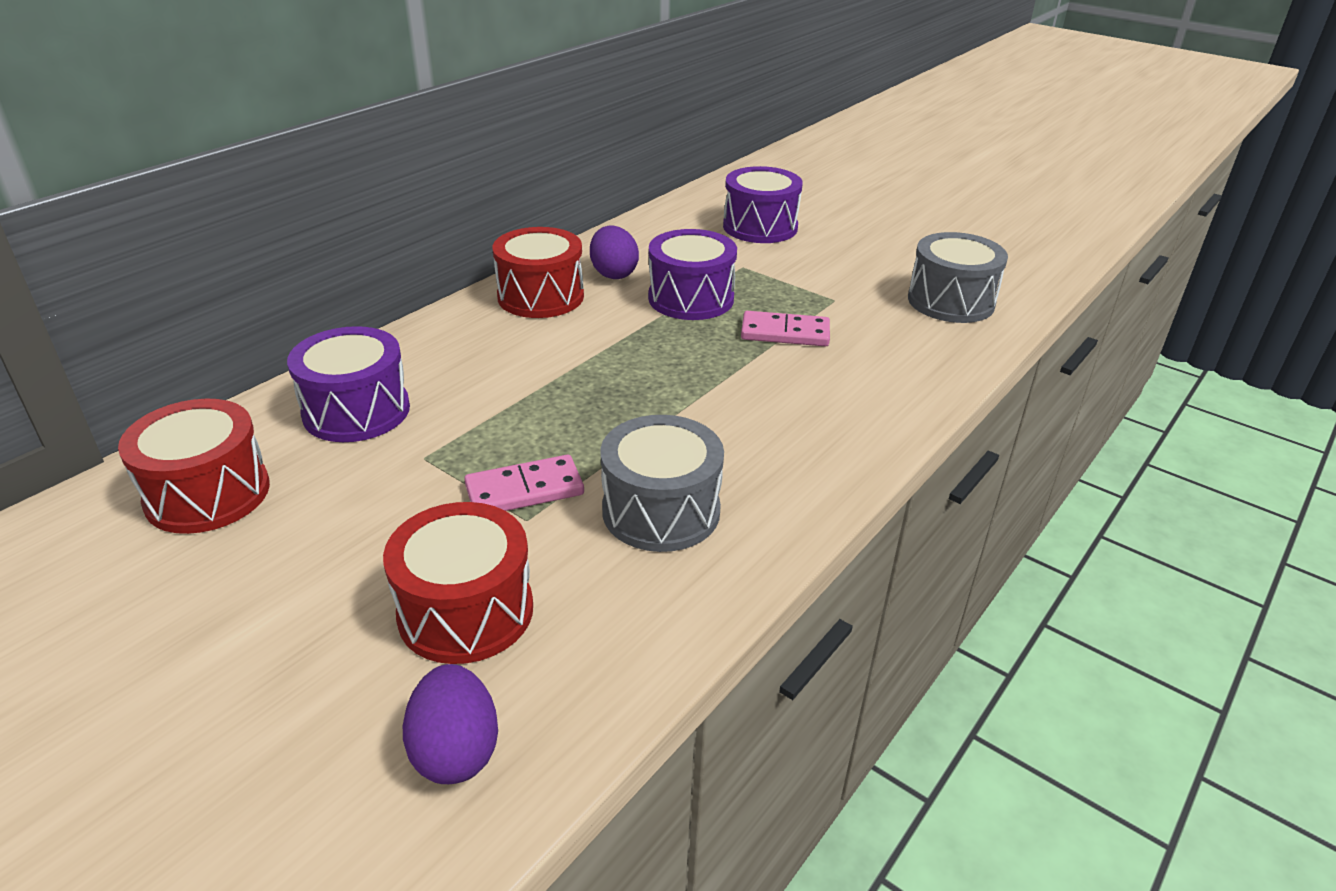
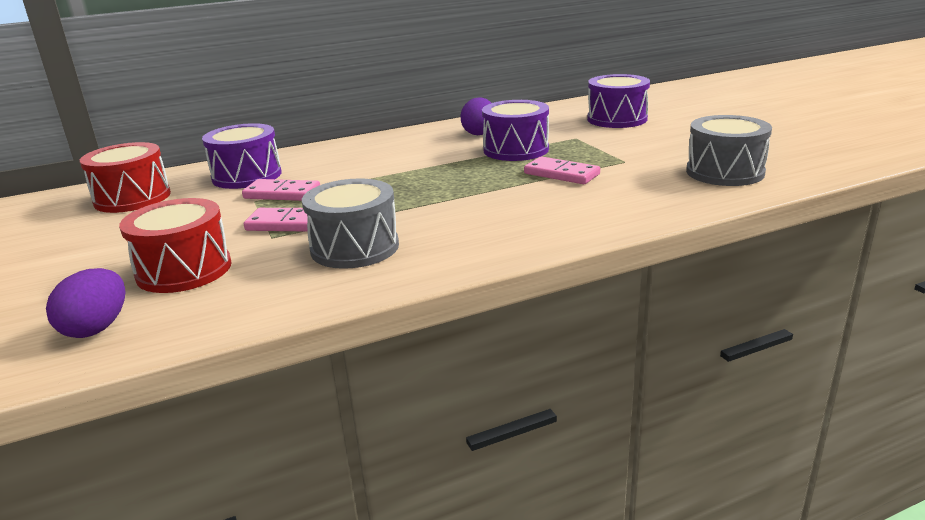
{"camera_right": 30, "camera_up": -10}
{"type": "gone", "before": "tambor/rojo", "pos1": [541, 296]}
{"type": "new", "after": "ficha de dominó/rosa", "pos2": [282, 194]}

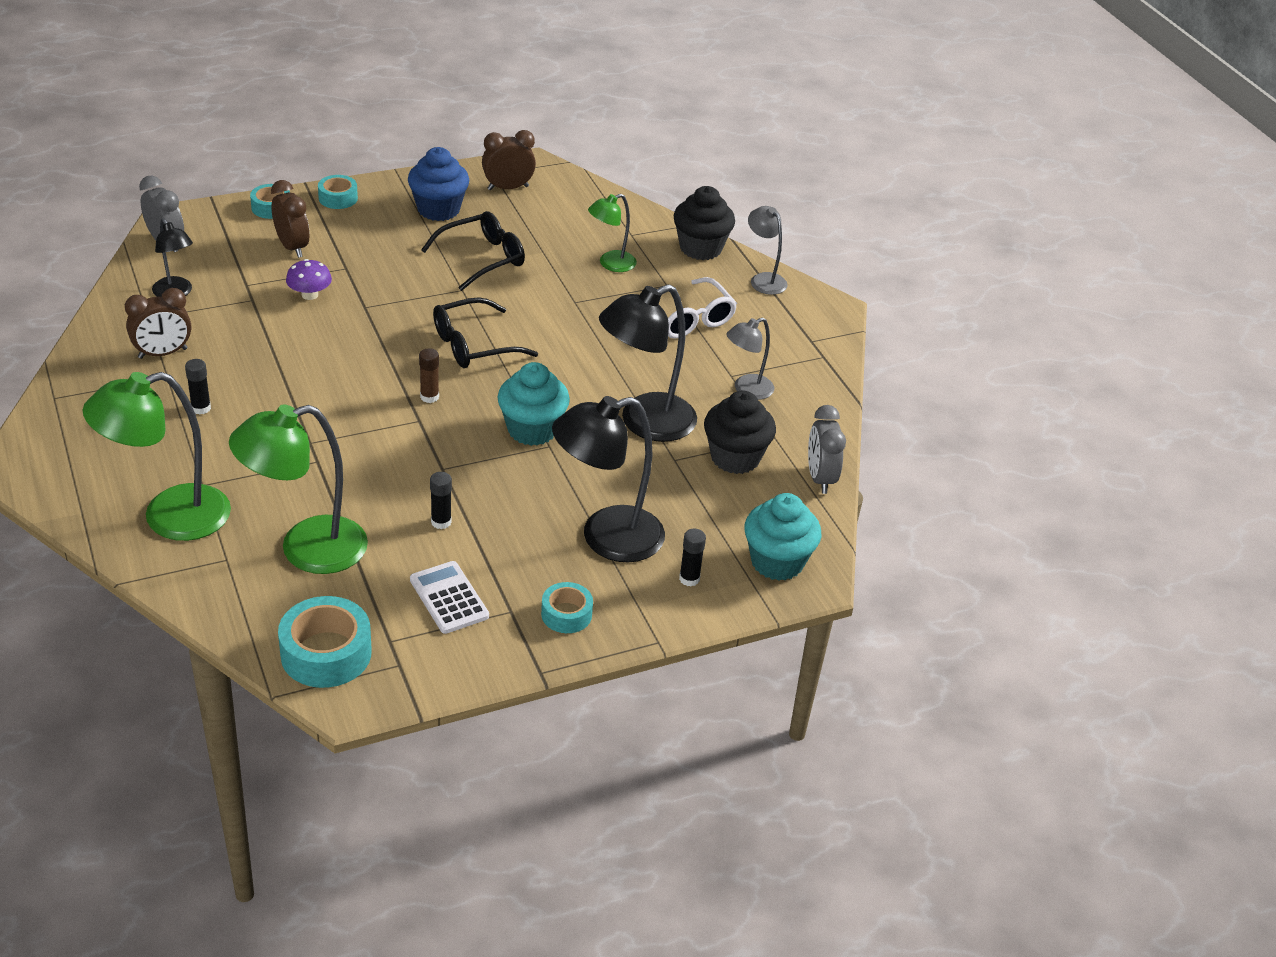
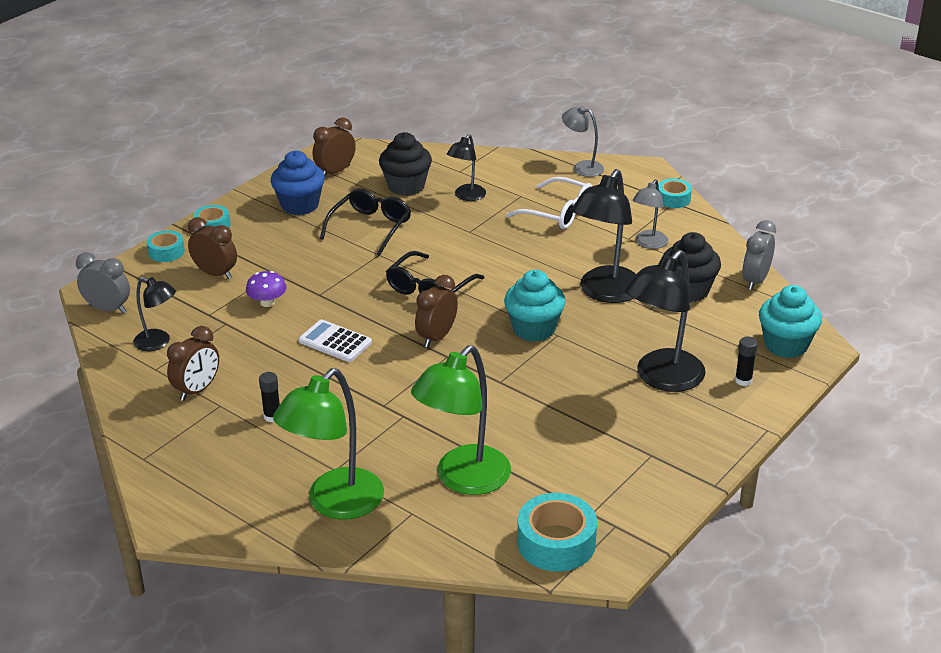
{"camera_right": -25, "camera_up": -5}
{"type": "shifted", "before": "magdalena/negro", "pos1": [700, 248], "pos2": [406, 186]}
{"type": "repainted", "before": "lámpara/verde", "after": "lámpara/negro", "pos1": [610, 264], "pos2": [466, 196]}
{"type": "swapped", "before": "barra de pegamento/marrón", "after": "despertador/marrón", "pos1": [429, 397], "pos2": [437, 337]}
{"type": "rotated", "before": "despertador/gris", "pos1": [820, 478], "pos2": [755, 281], "turn": 60}
{"type": "gone", "before": "barra de pegamento/negro", "pos1": [441, 522]}
{"type": "shifted", "before": "calculadora/blanco", "pos1": [449, 598], "pos2": [335, 342]}
{"type": "shifted", "before": "cinta adhesiva/turquesa", "pos1": [566, 614], "pos2": [673, 199]}

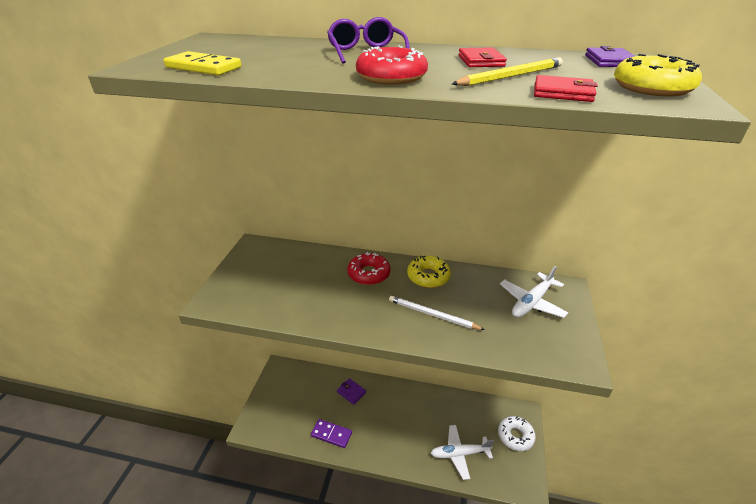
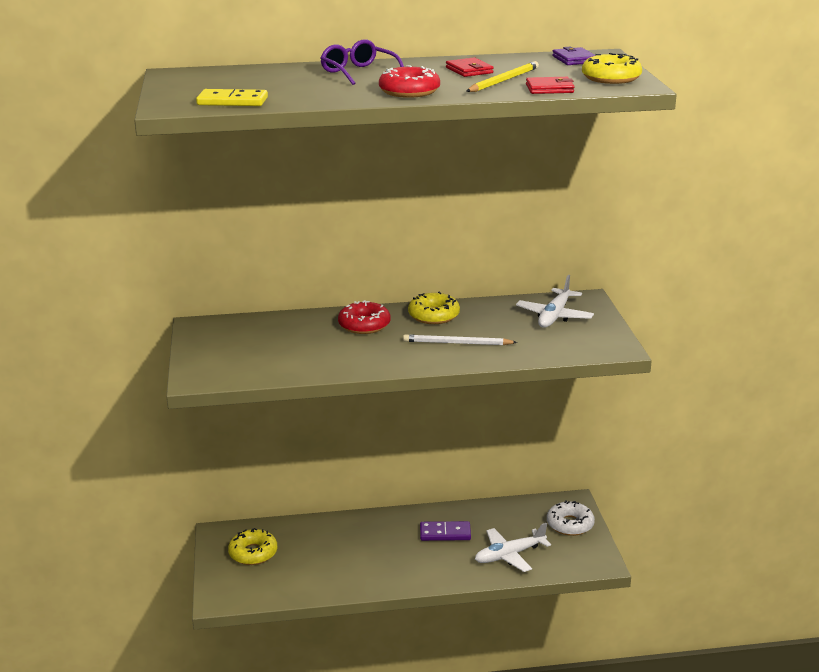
{"camera_right": -20, "camera_up": -10}
{"type": "gone", "before": "cartera/morado", "pos1": [351, 392]}
{"type": "shifted", "before": "ficha de dominó/morado", "pos1": [331, 434], "pos2": [445, 533]}
{"type": "new", "after": "rosquilla/amarillo", "pos2": [253, 553]}

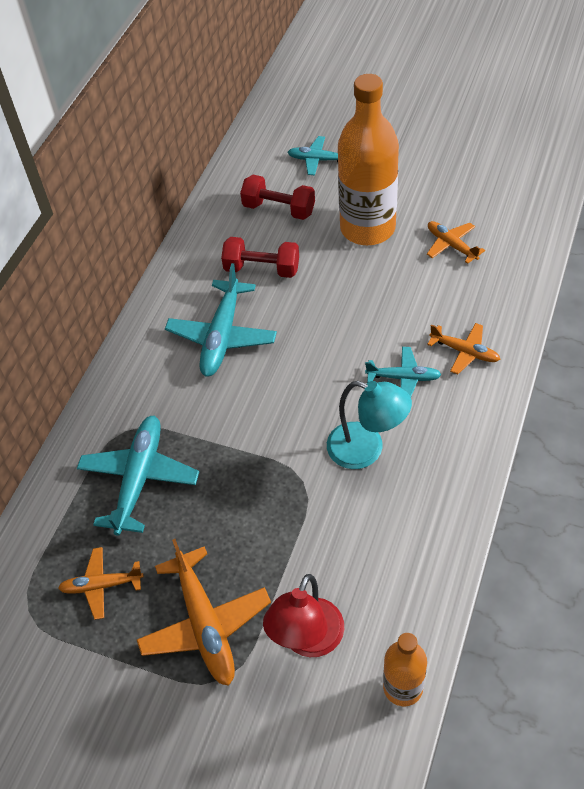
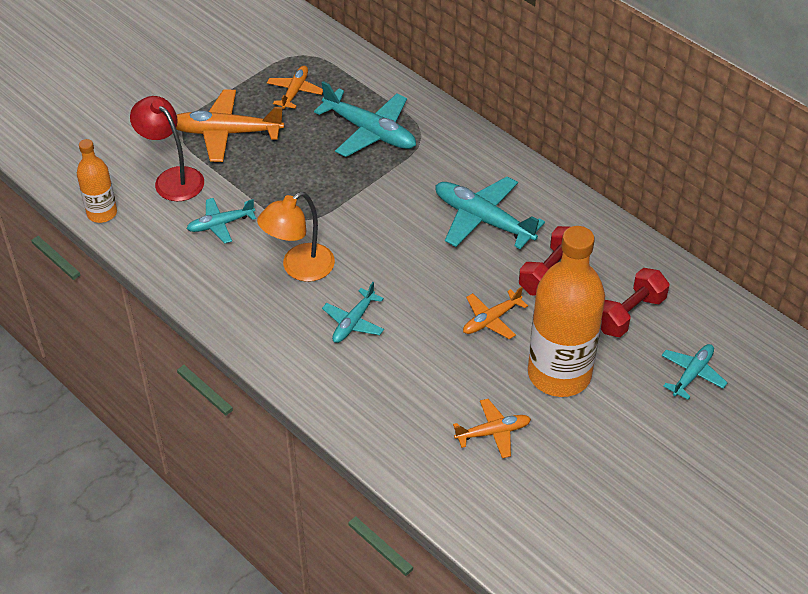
{"camera_right": 110, "camera_up": -5}
{"type": "shifted", "before": "avión/naranja", "pos1": [464, 352], "pos2": [491, 319]}
{"type": "repainted", "before": "lámpara/turquesa", "after": "lámpara/naranja", "pos1": [366, 449], "pos2": [299, 268]}
{"type": "new", "after": "avión/turquesa", "pos2": [221, 224]}

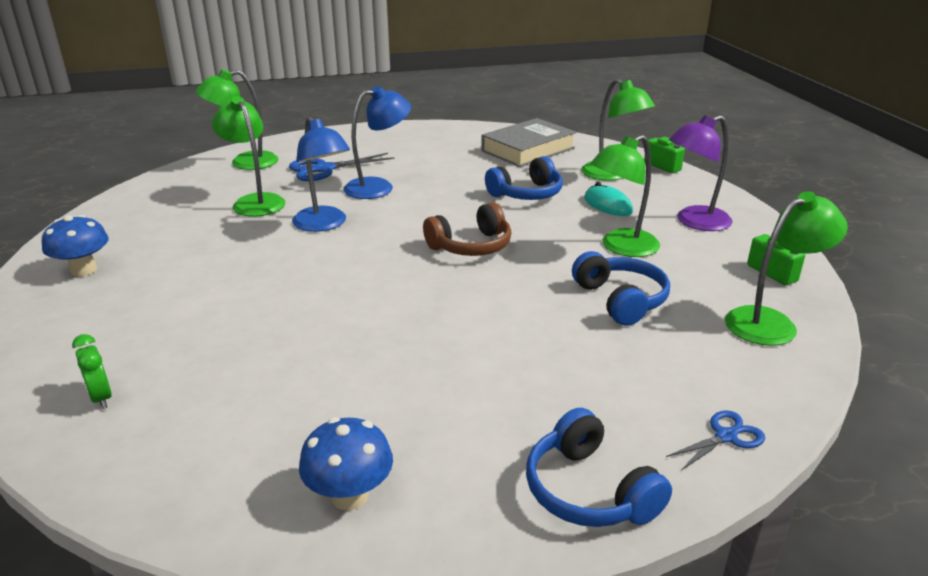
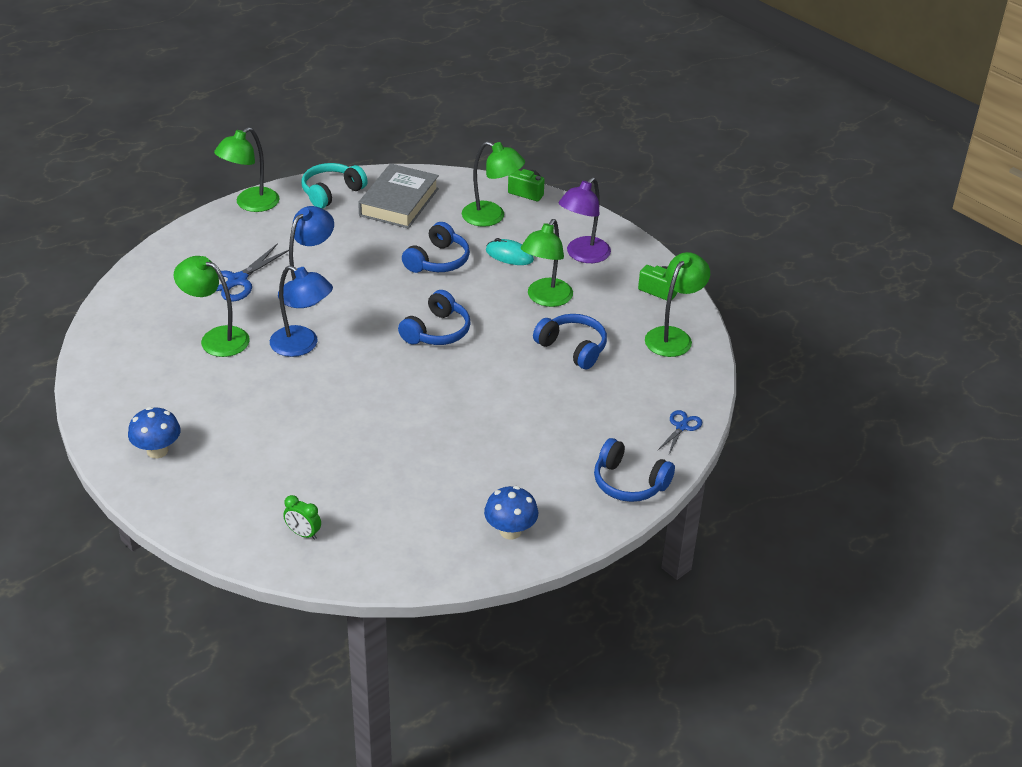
{"camera_right": -30, "camera_up": 10}
{"type": "shifted", "before": "lámpara/verde", "pos1": [244, 163], "pos2": [250, 204]}
{"type": "repainted", "before": "auriculares/marrón", "after": "auriculares/azul", "pos1": [471, 246], "pos2": [437, 331]}
{"type": "new", "after": "auriculares/turquesa", "pos2": [331, 192]}

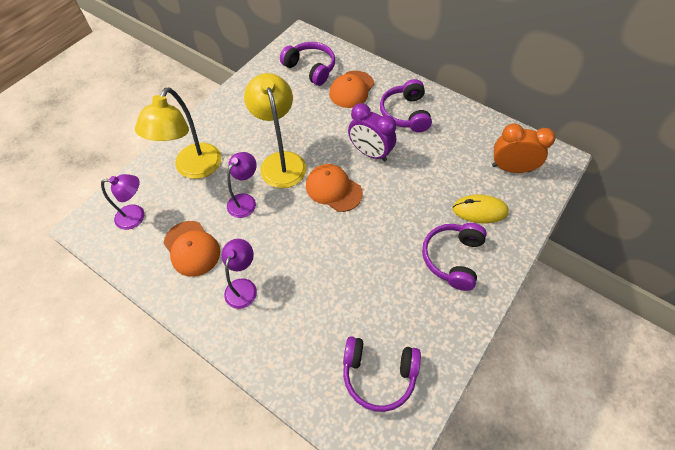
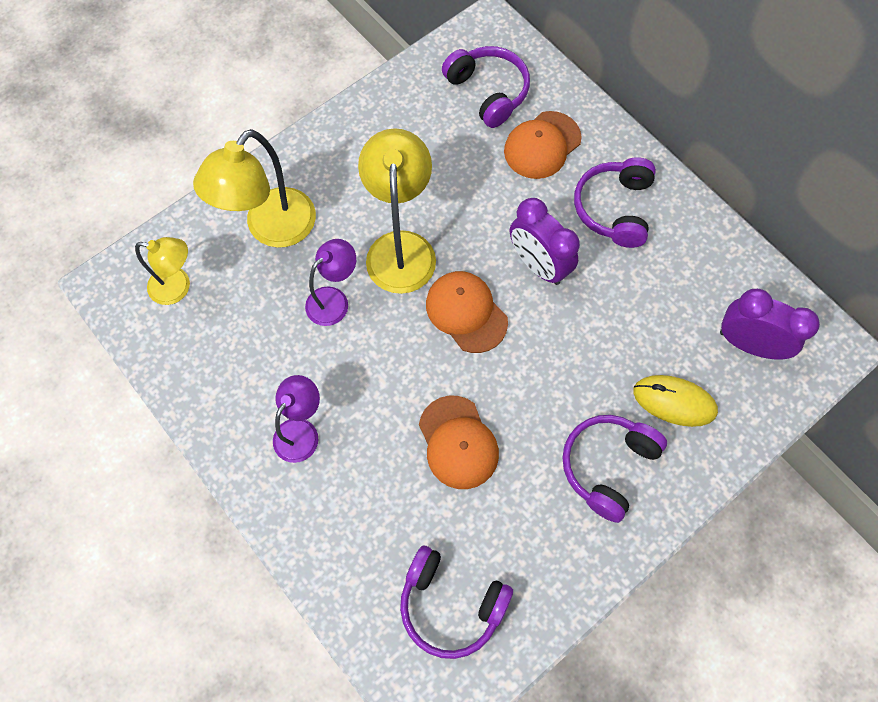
{"camera_right": 15, "camera_up": 10}
{"type": "repainted", "before": "despertador/naranja", "after": "despertador/morado", "pos1": [511, 168], "pos2": [748, 344]}
{"type": "repainted", "before": "lámpara/morado", "after": "lámpara/amarillo", "pos1": [136, 216], "pos2": [178, 287]}
{"type": "shifted", "before": "gorra/naranja", "pos1": [192, 248], "pos2": [458, 442]}

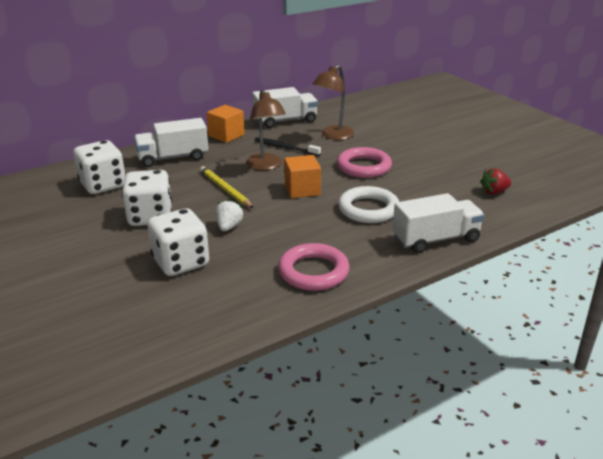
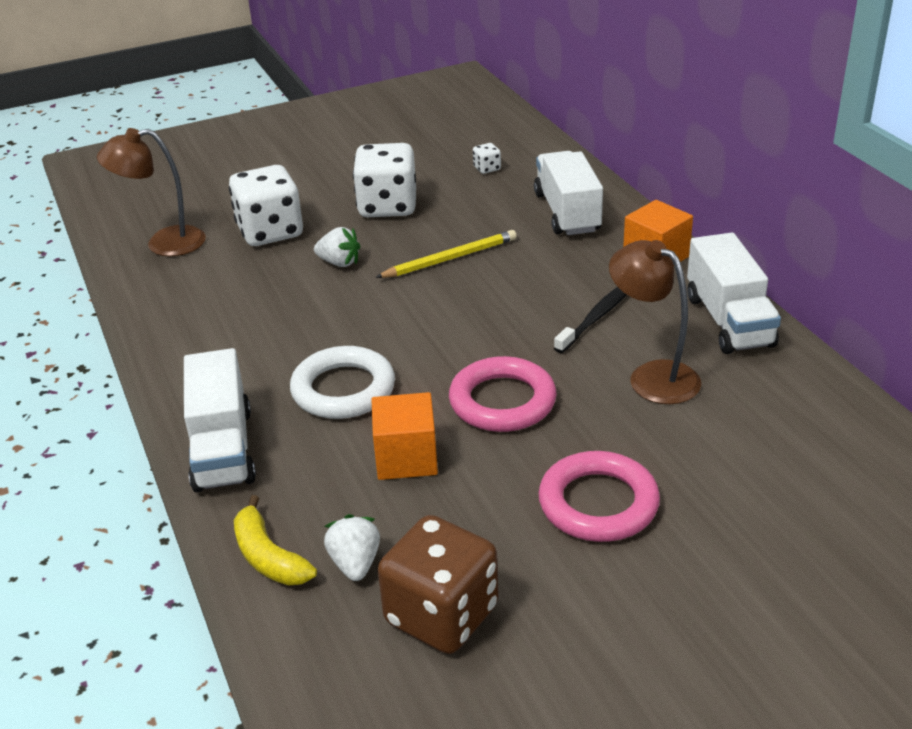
{"camera_right": 100, "camera_up": 5}
{"type": "shifted", "before": "lámpara/marrón", "pos1": [266, 166], "pos2": [163, 243]}
{"type": "scaled", "before": "dado/blanco", "pos1": [103, 185], "pos2": [487, 168], "scale": 0.41}
{"type": "shifted", "before": "cubo/naranja", "pos1": [302, 189], "pos2": [406, 458]}
{"type": "repainted", "before": "fresa/rojo", "after": "fresa/blanco", "pos1": [494, 192], "pos2": [355, 563]}
{"type": "shifted", "before": "anillo/rosa", "pos1": [313, 272], "pos2": [598, 503]}
{"type": "new", "after": "plátano/amarillo", "pos2": [268, 557]}
{"type": "new", "after": "dado/marrón", "pos2": [441, 615]}

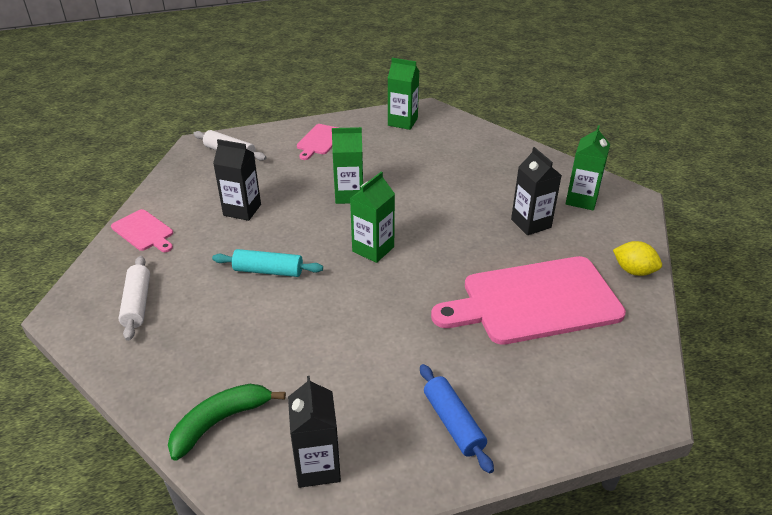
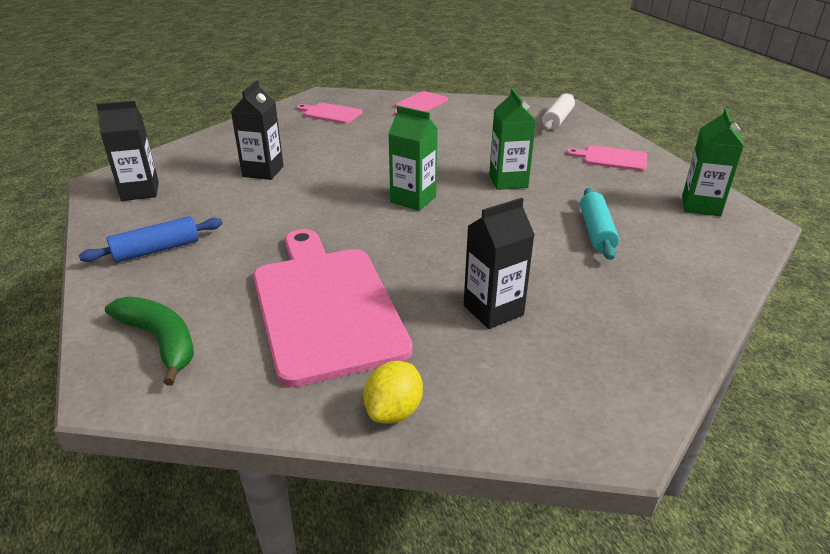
{"camera_right": 85, "camera_up": -5}
{"type": "gone", "before": "cartón de leche/verde", "pos1": [581, 200]}
{"type": "shifted", "before": "cartón de leche/negro", "pos1": [242, 210], "pos2": [263, 171]}
{"type": "shifted", "before": "rodillo/turquesa", "pos1": [268, 271], "pos2": [596, 231]}
{"type": "swapped", "before": "rodillo/blanco", "after": "tabla de cortar/rosa", "pos1": [137, 303], "pos2": [330, 113]}
{"type": "shifted", "before": "plátano/verde", "pos1": [220, 422], "pos2": [160, 341]}

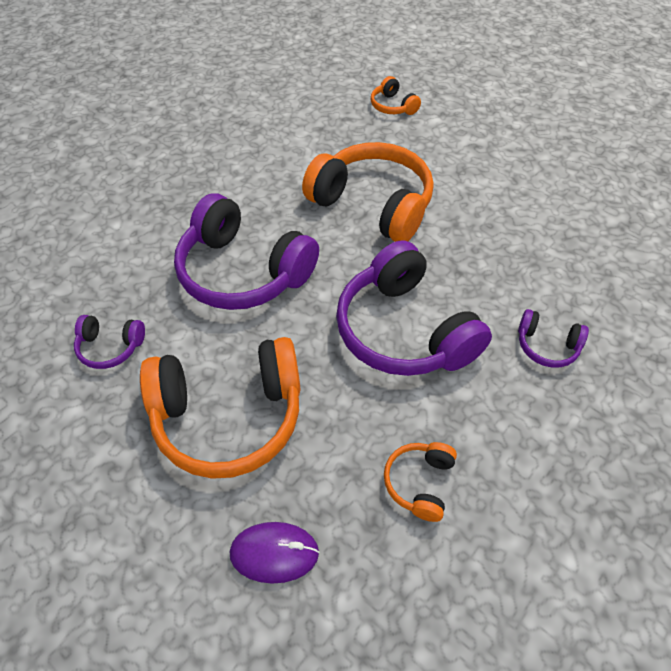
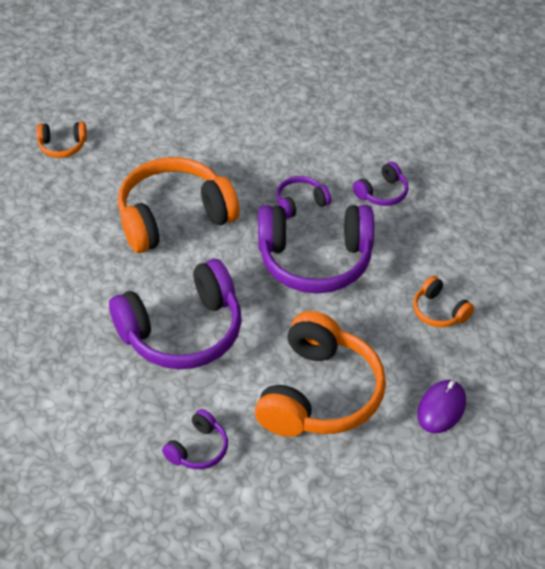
{"camera_right": -60, "camera_up": -5}
{"type": "new", "after": "auriculares/morado", "pos2": [300, 203]}

